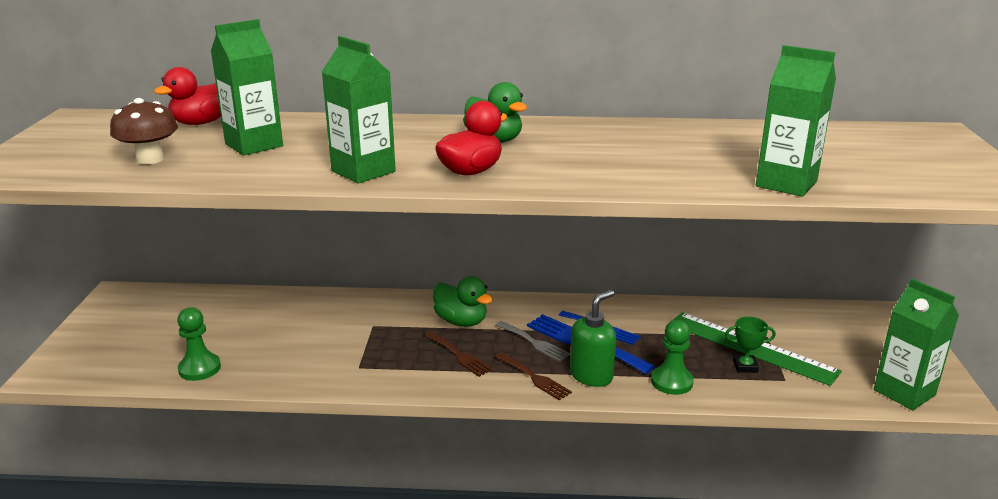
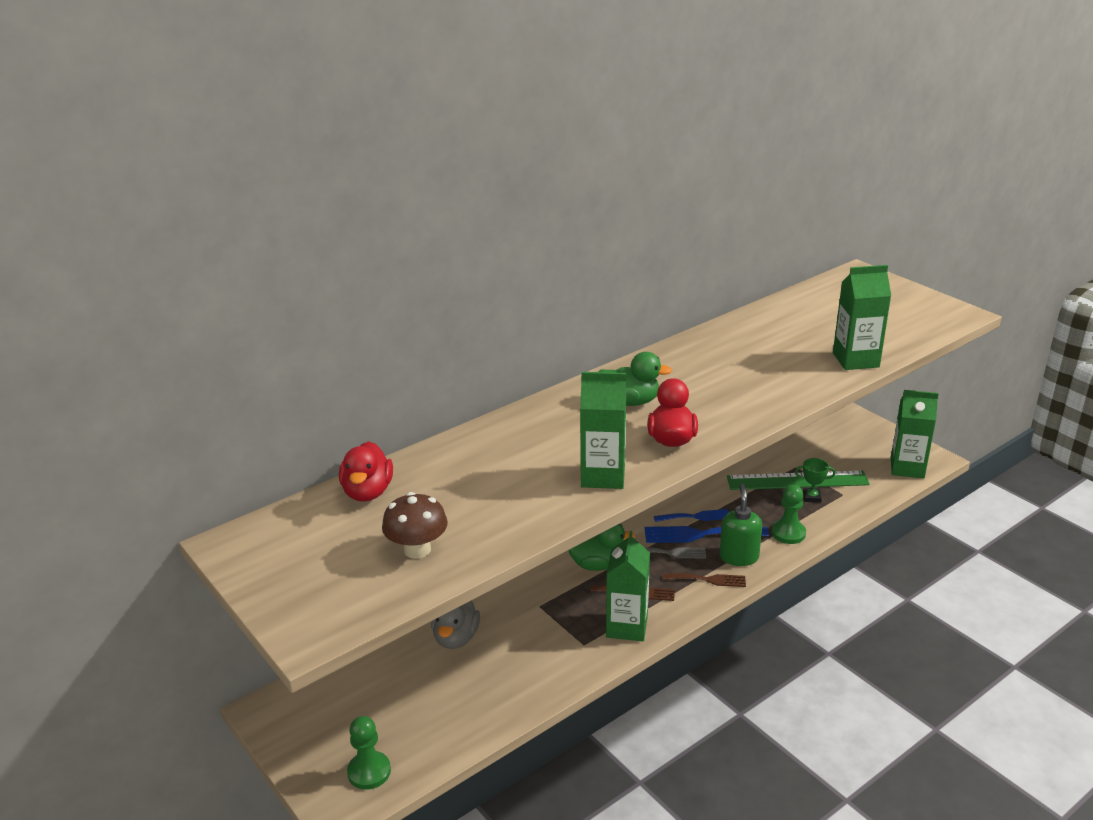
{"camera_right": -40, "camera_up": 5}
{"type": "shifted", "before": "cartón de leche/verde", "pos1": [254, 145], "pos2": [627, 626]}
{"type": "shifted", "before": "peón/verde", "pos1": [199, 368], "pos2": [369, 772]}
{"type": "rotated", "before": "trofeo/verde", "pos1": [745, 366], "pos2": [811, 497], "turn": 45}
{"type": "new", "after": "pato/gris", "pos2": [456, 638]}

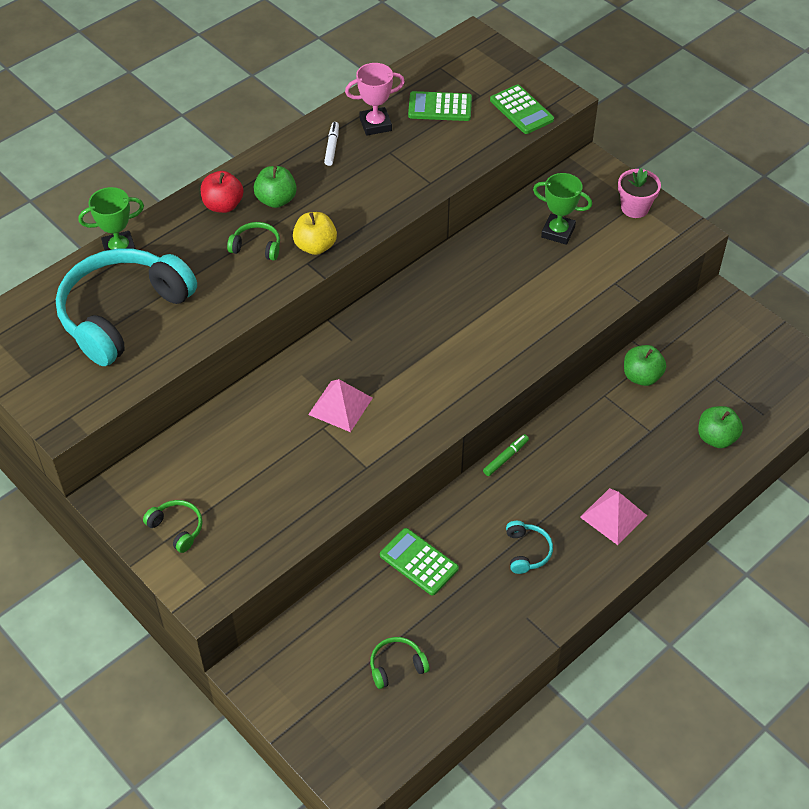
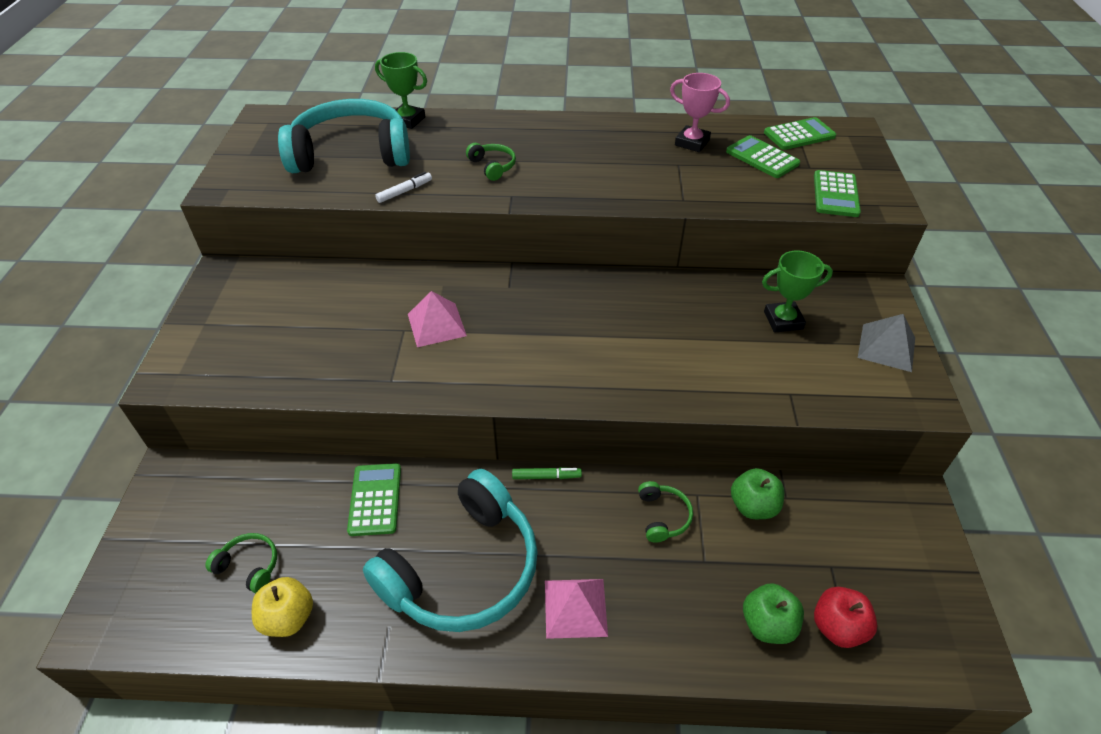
{"camera_right": 45, "camera_up": -5}
{"type": "shifted", "before": "rotulador/blanco", "pos1": [332, 147], "pos2": [404, 191]}
{"type": "gone", "before": "manzana/verde", "pos1": [276, 200]}
{"type": "swapped", "before": "maceta/rosa", "after": "pirámide/gris", "pos1": [635, 208], "pos2": [886, 347]}
{"type": "shifted", "before": "manzana/rojo", "pos1": [223, 205], "pos2": [837, 627]}
{"type": "rotated", "before": "trofeo/verde", "pos1": [558, 232], "pos2": [783, 320], "turn": -75}
{"type": "shifted", "before": "manzana/amarillo", "pos1": [315, 246], "pos2": [288, 618]}
{"type": "shifted", "before": "auriculares/verde", "pos1": [177, 528], "pos2": [663, 516]}
{"type": "scaled", "before": "auriculares/turquesa", "pos1": [527, 551], "pos2": [463, 569], "scale": 2.49}
{"type": "new", "after": "calculadora/verde", "pos2": [799, 135]}

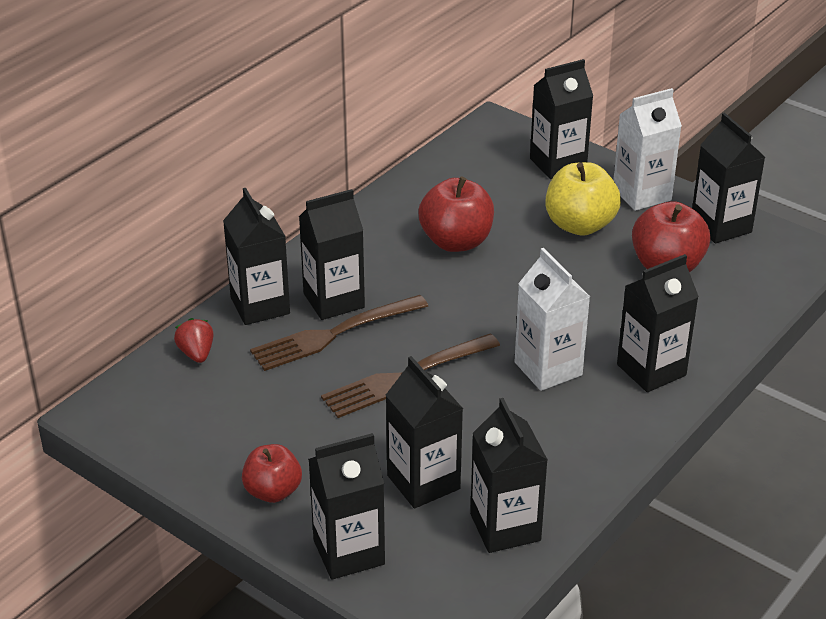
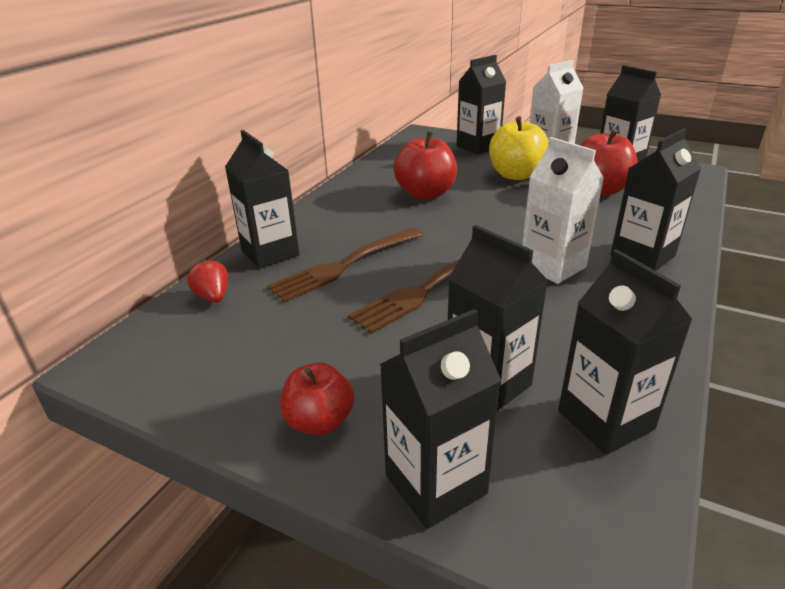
{"camera_right": -10, "camera_up": -5}
{"type": "gone", "before": "cartón de leche/negro", "pos1": [334, 300]}

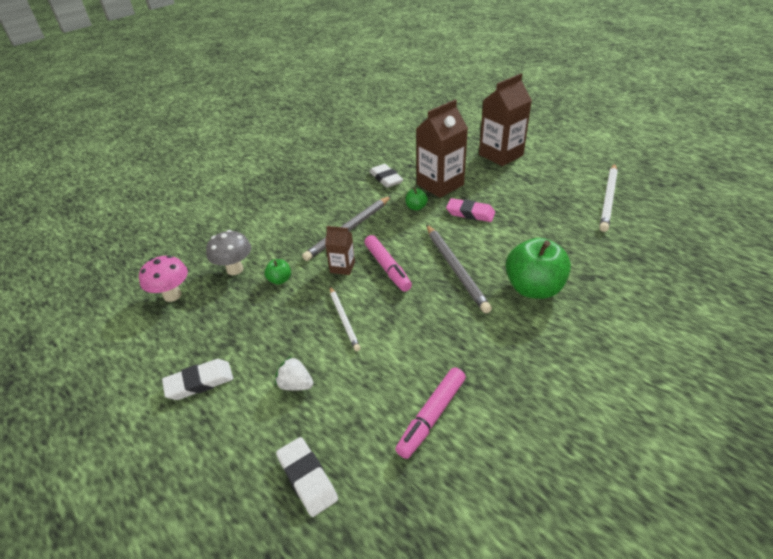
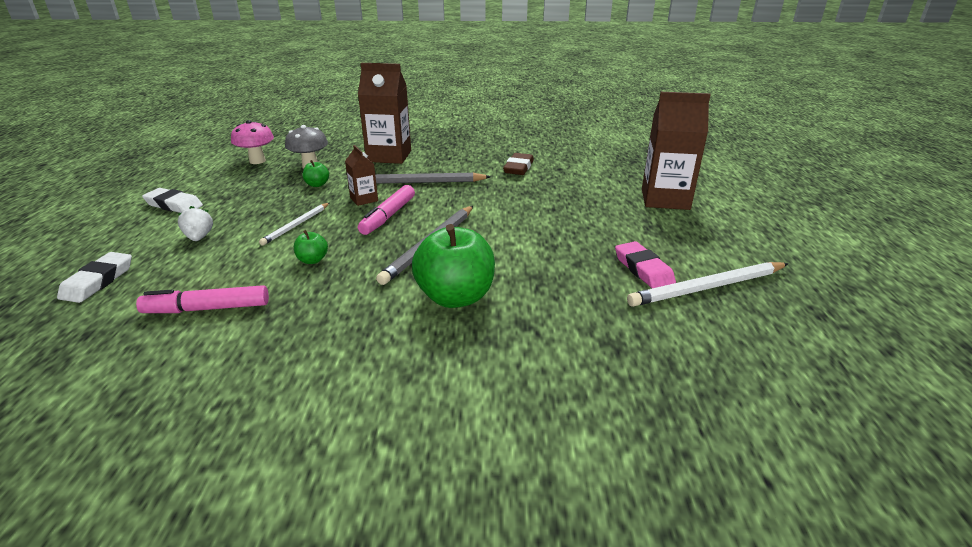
{"camera_right": 45, "camera_up": -10}
{"type": "shifted", "before": "cartón de leche/marrón", "pos1": [440, 185], "pos2": [389, 156]}
{"type": "repainted", "before": "goma de borrar/blanco", "after": "goma de borrar/marrón", "pos1": [386, 179], "pos2": [518, 168]}
{"type": "shifted", "before": "manzana/verde", "pos1": [416, 207], "pos2": [312, 260]}
{"type": "shifted", "before": "goma de borrar/rosa", "pos1": [470, 213], "pos2": [643, 269]}

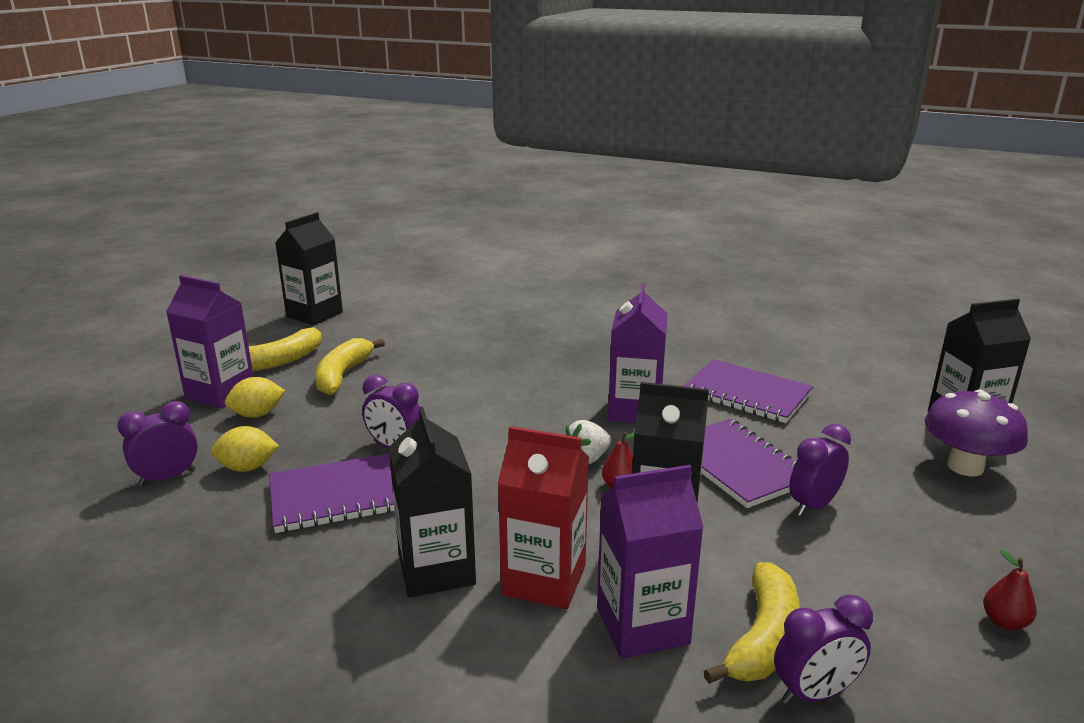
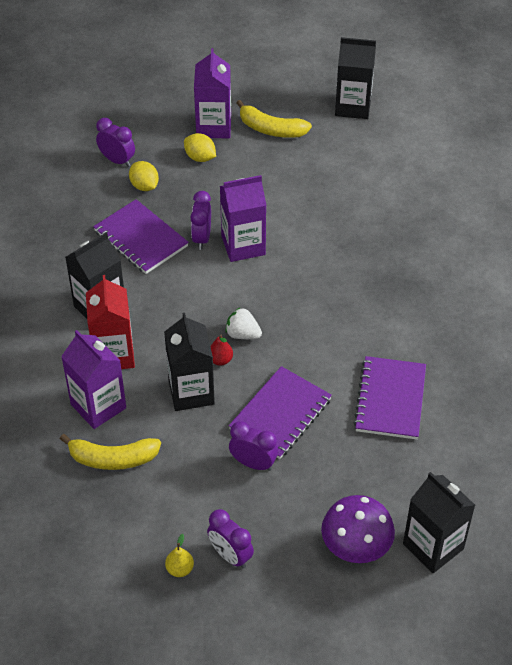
{"camera_right": 65, "camera_up": 25}
{"type": "shifted", "before": "cartón de leche/morado", "pos1": [635, 410], "pos2": [243, 245]}
{"type": "gone", "before": "plátano/amarillo", "pos1": [343, 375]}
{"type": "repainted", "before": "pera/rojo", "after": "pera/amarillo", "pos1": [1004, 622], "pos2": [180, 569]}
{"type": "shifted", "before": "despertador/morado", "pos1": [814, 693], "pos2": [230, 555]}

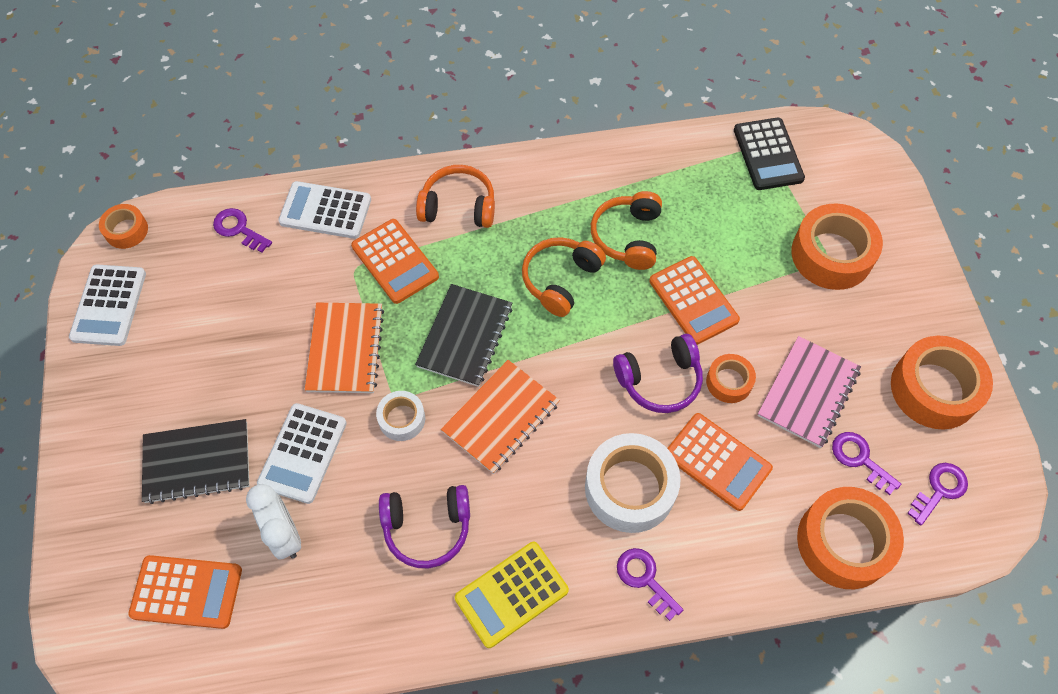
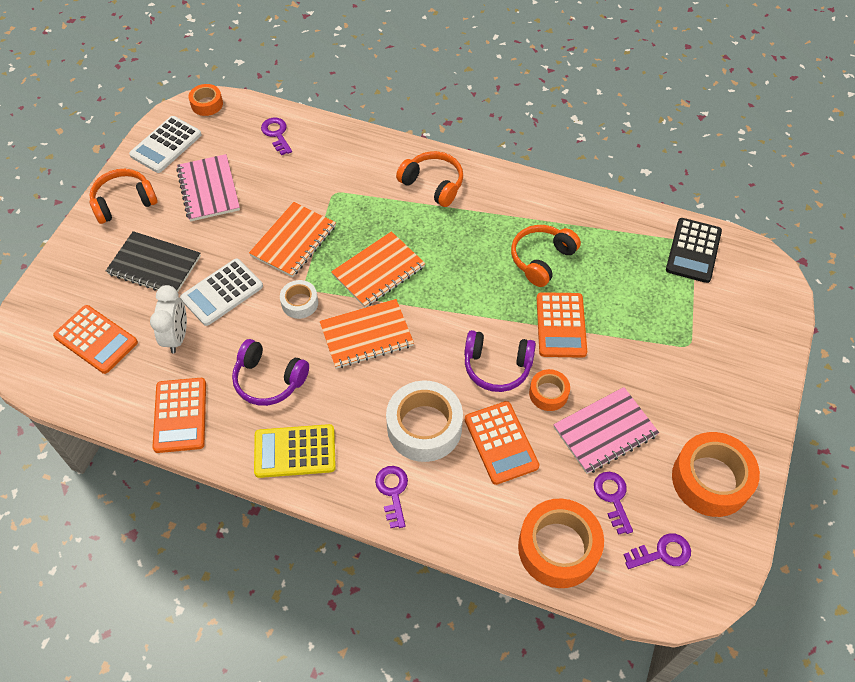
{"camera_right": 30, "camera_up": -5}
{"type": "gone", "before": "calculadora/blanco", "pos1": [325, 211]}
{"type": "gone", "before": "cinta adhesiva/naranja", "pos1": [831, 254]}
{"type": "shifted", "before": "calculadora/naranja", "pos1": [395, 261], "pos2": [180, 415]}
{"type": "shifted", "before": "auriculares/naranja", "pos1": [560, 280], "pos2": [124, 202]}
{"type": "repainted", "before": "cuaderno/negro", "after": "cuaderno/naranja", "pos1": [465, 336], "pos2": [378, 271]}
{"type": "new", "after": "cuaderno/rosa", "pos2": [208, 189]}

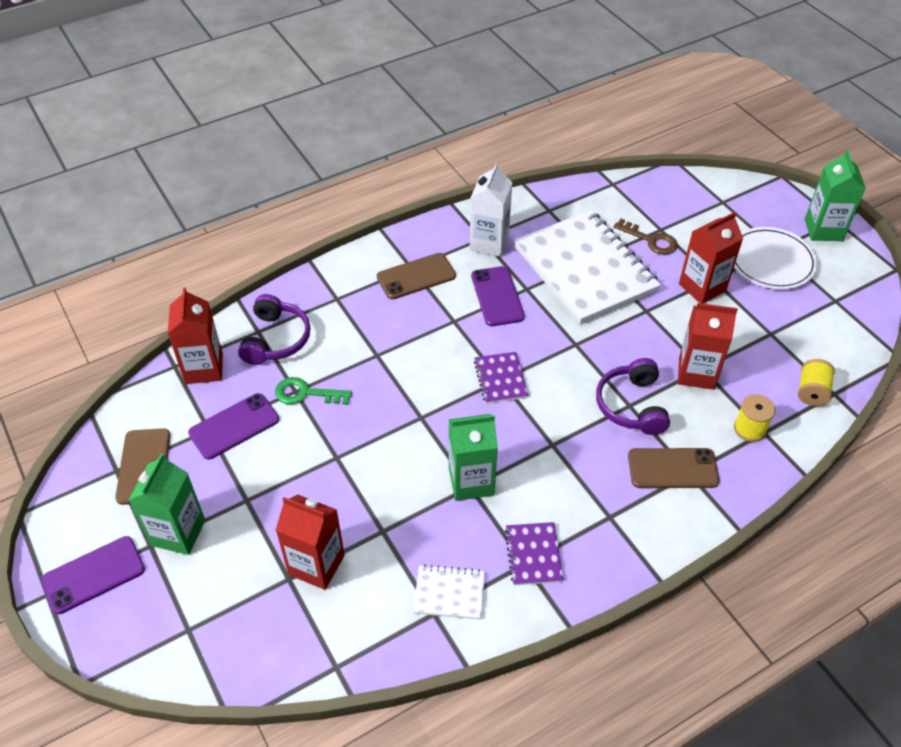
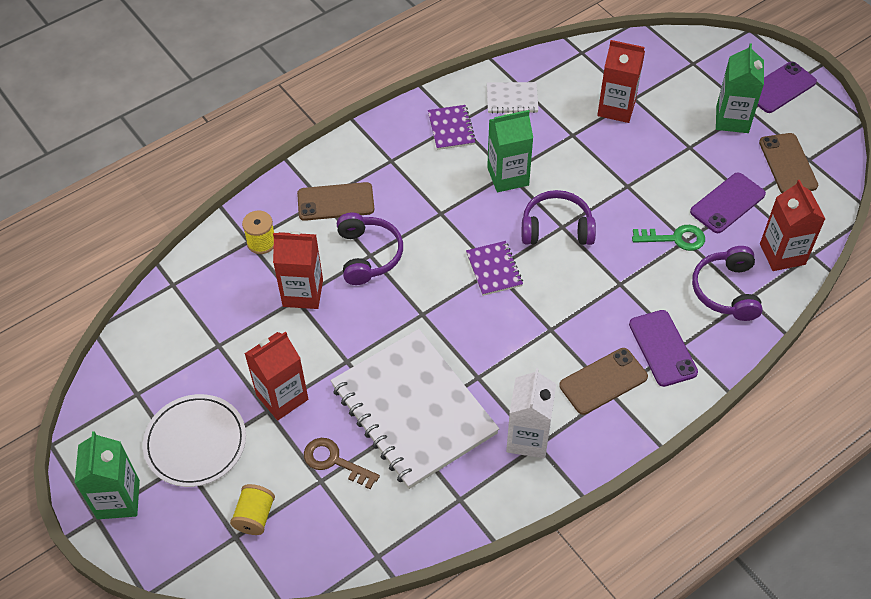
{"camera_right": 175, "camera_up": 5}
{"type": "shifted", "before": "móvil/morado", "pos1": [497, 296], "pos2": [662, 348]}
{"type": "shifted", "before": "carrete/amarillo", "pos1": [811, 392], "pos2": [255, 516]}
{"type": "new", "after": "auriculares/morado", "pos2": [556, 228]}

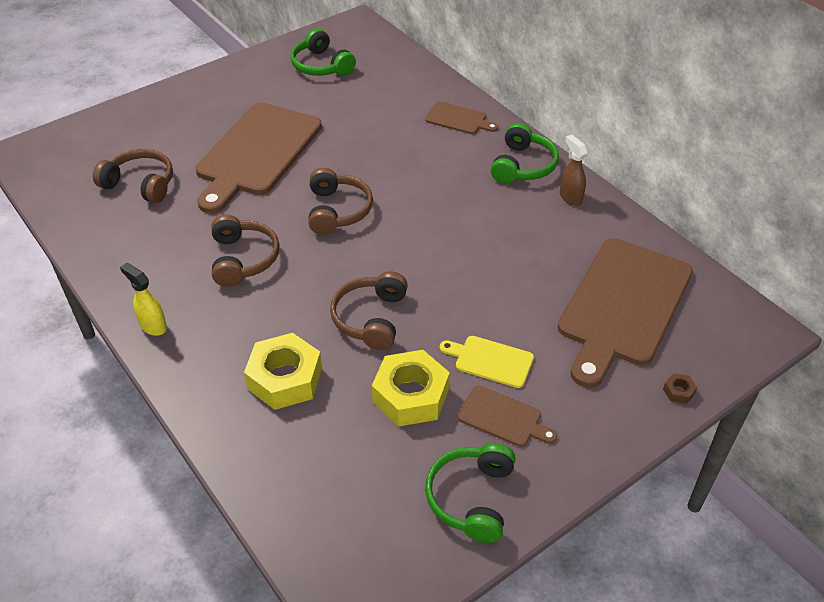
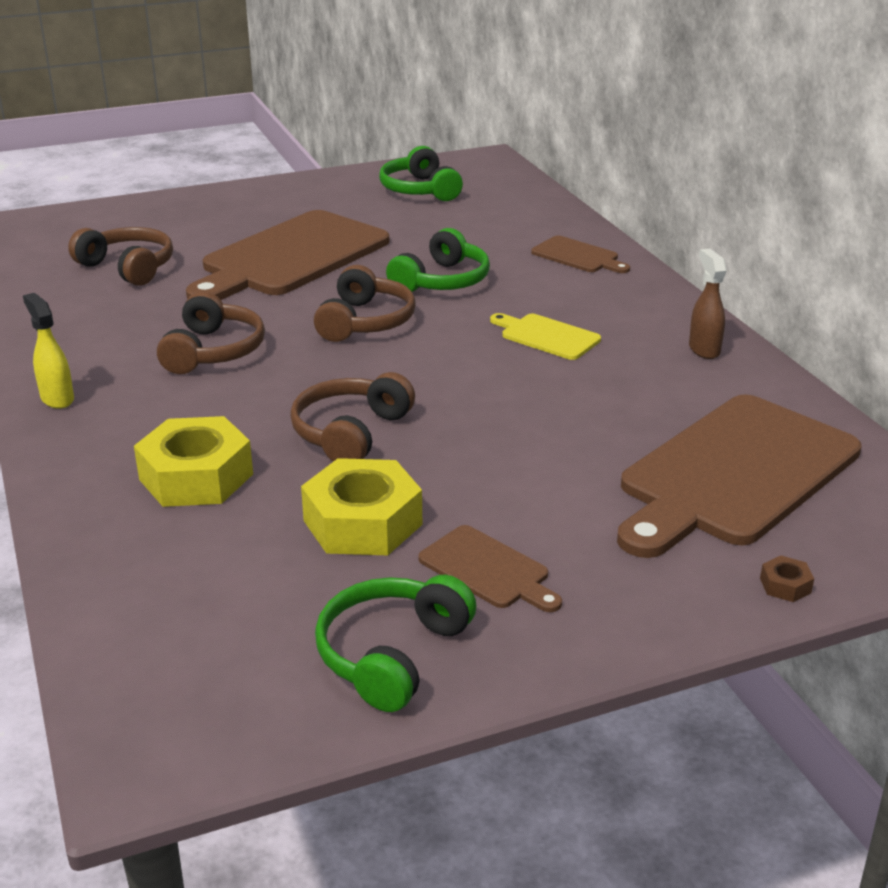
{"camera_right": 15, "camera_up": -15}
{"type": "shifted", "before": "auriculares/verde", "pos1": [523, 166], "pos2": [442, 281]}
{"type": "shifted", "before": "tabla de cortar/amarillo", "pos1": [490, 360], "pos2": [546, 336]}

